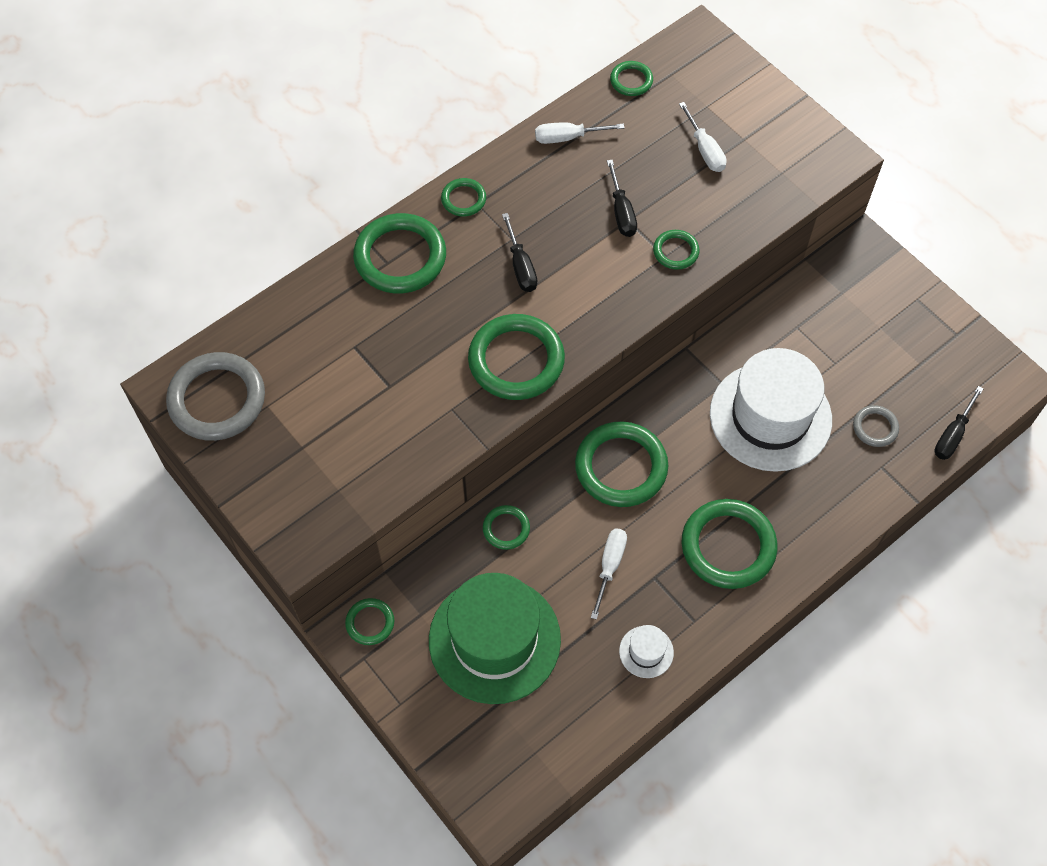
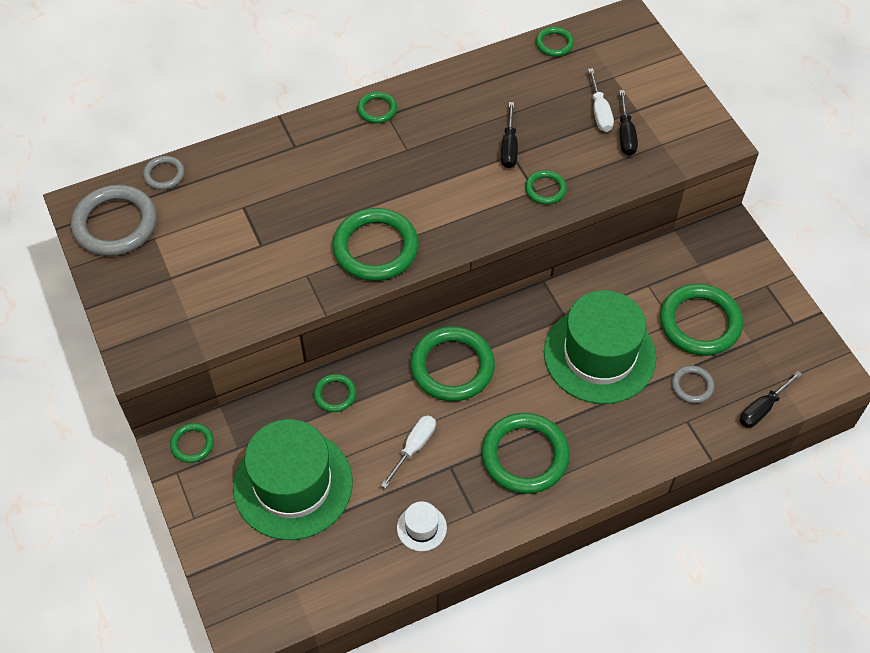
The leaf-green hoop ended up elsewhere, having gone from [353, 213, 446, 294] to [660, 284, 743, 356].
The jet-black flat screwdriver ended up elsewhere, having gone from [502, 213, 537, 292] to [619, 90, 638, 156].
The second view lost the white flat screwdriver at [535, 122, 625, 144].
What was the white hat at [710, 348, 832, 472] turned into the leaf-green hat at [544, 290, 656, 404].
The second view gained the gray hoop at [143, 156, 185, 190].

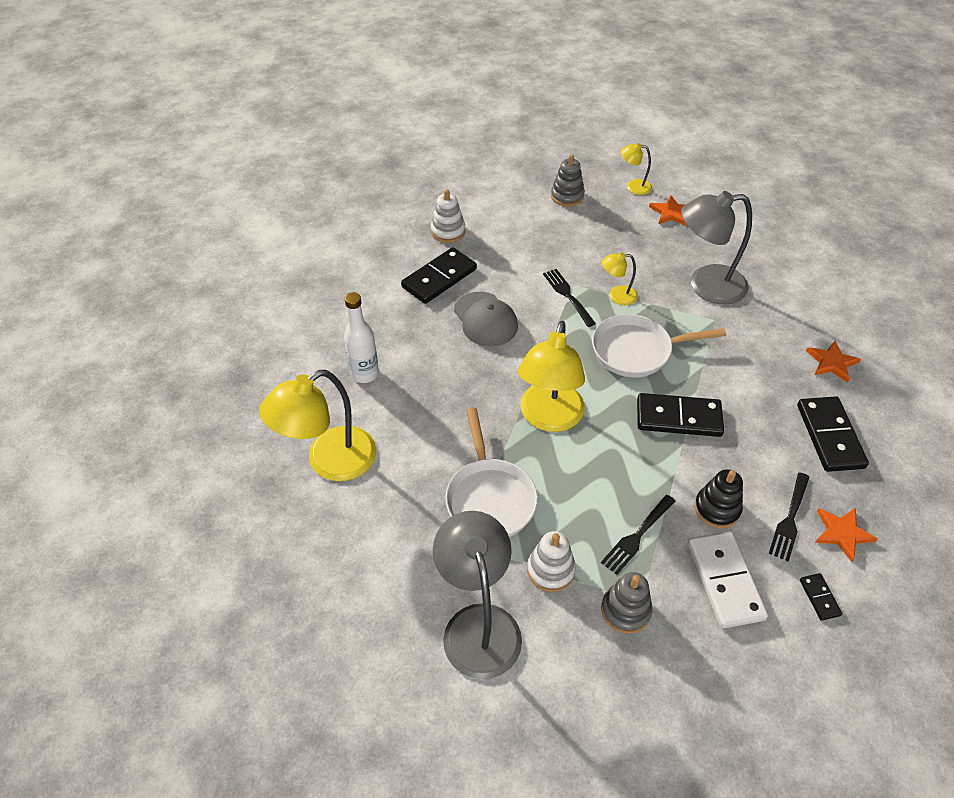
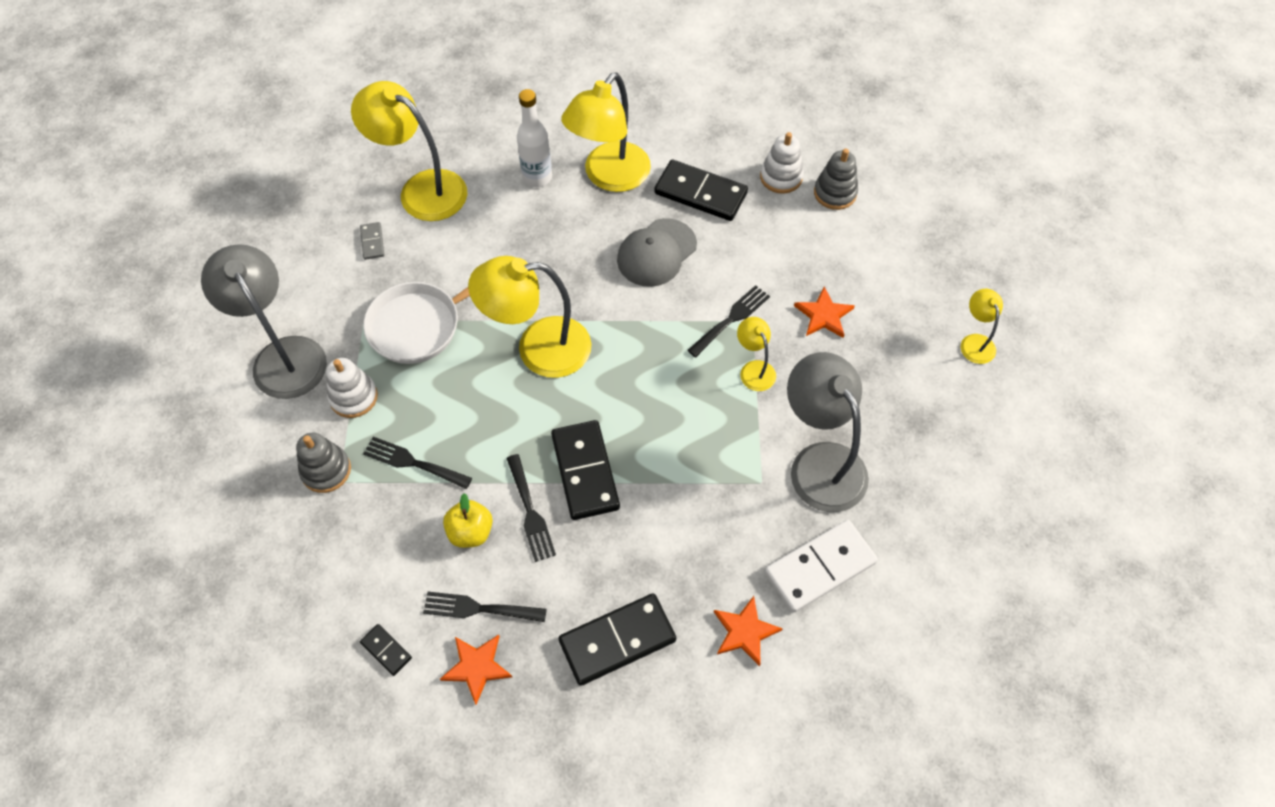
The gray reading lamp at [433, 511, 522, 679] ended up facing another way, 90 degrees counterclockwise from before.
The gray ring stacker ended up elsewhere, having gone from [551, 154, 585, 207] to [814, 149, 858, 210].
The second view lost the white frying pan at [592, 314, 726, 377].
The orange-coloured star shape ended up elsewhere, having gone from [649, 195, 687, 226] to [794, 287, 855, 338].
The white domino piece ended up elsewhere, having gone from [688, 531, 768, 629] to [765, 520, 878, 613].
Where the jet-black ring stacker stood at [694, 469, 743, 528], the golden toy apple came to stand at [443, 493, 493, 548].
The jet-black domino piece at [800, 573, 842, 621] ended up facing another way, 75 degrees clockwise from before.
The second view gained the gray domino piece at [360, 222, 384, 260].
The second view gained the jet-black dinner fork at [507, 454, 556, 562].
The second view gained the golden reading lamp at [561, 72, 651, 192].

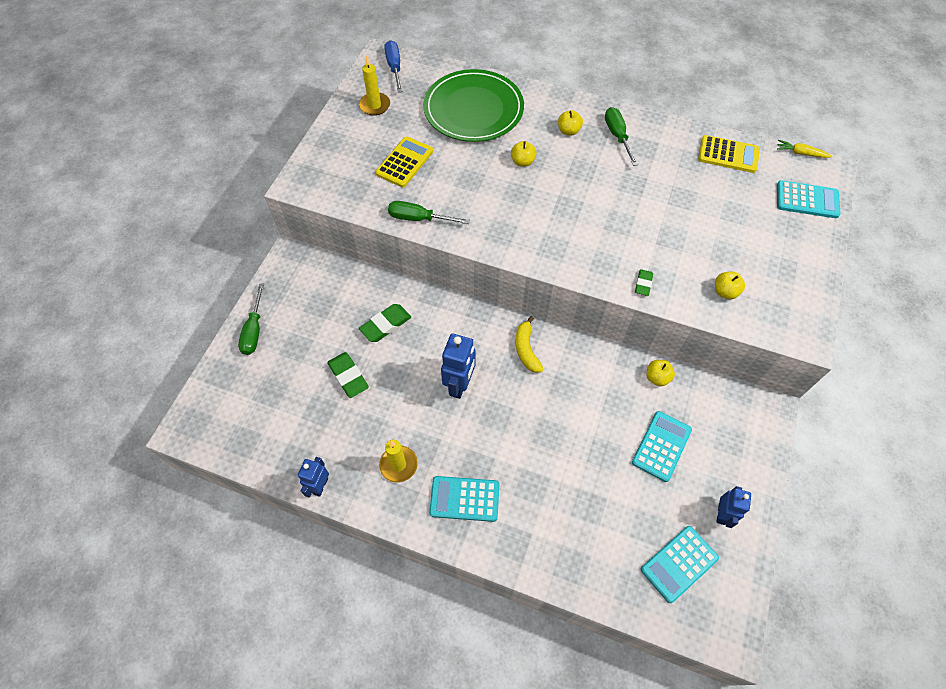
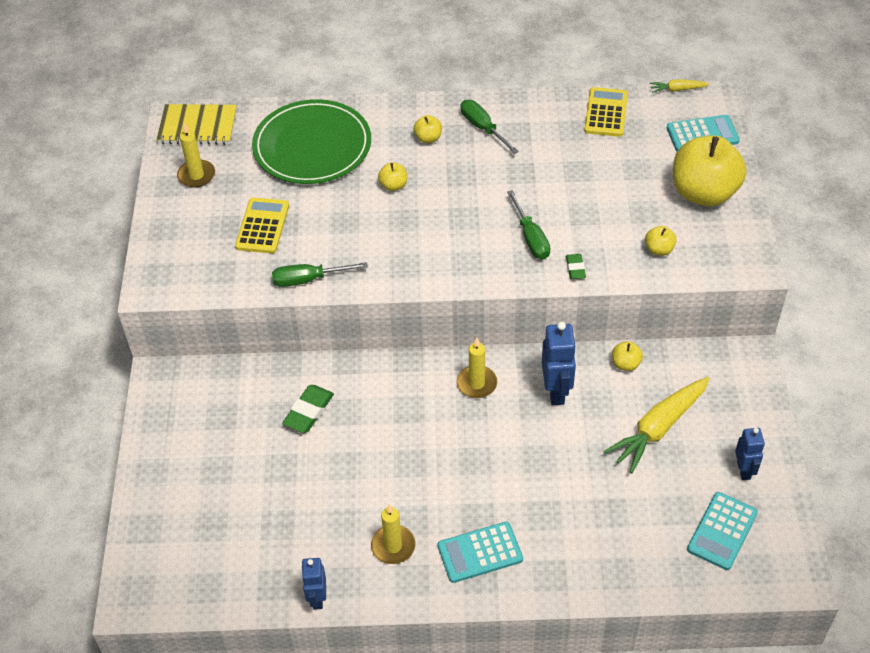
The leaf-green flat screwdriver ended up elsewhere, having gone from [238, 283, 264, 355] to [507, 190, 550, 259].
The second view lost the leaf-green eraser at [327, 352, 369, 398].
Where the cobalt flat screwdriver stood at [384, 40, 402, 92], the golden exercise book came to stand at [156, 104, 237, 145].
The cobalt robot figure ended up elsewhere, having gone from [441, 333, 476, 399] to [542, 322, 577, 405].
Where the golden toy banana stood at [515, 316, 544, 373], the golden wax candle came to stand at [457, 338, 497, 398].
Where the aqua adding machine stood at [632, 411, 692, 482], the golden root vegetable came to stand at [604, 377, 710, 473].
The golden adding machine at [698, 135, 760, 173] ended up facing another way, 75 degrees counterclockwise from before.
The second view gained the golden toy apple at [673, 135, 747, 207].

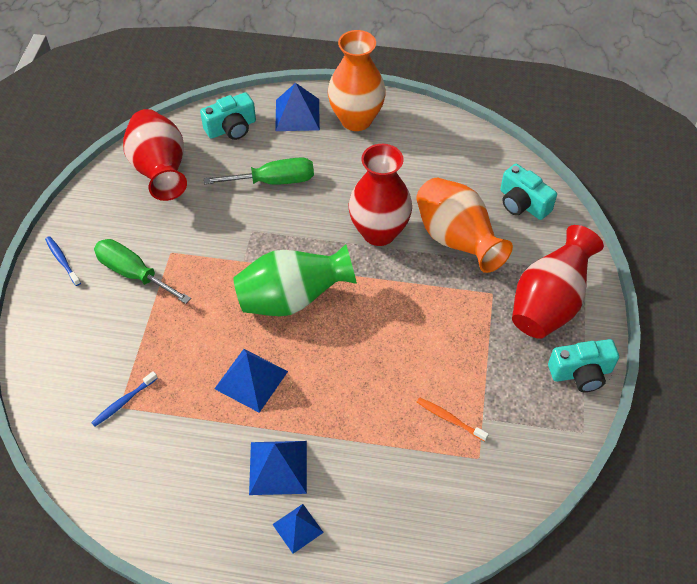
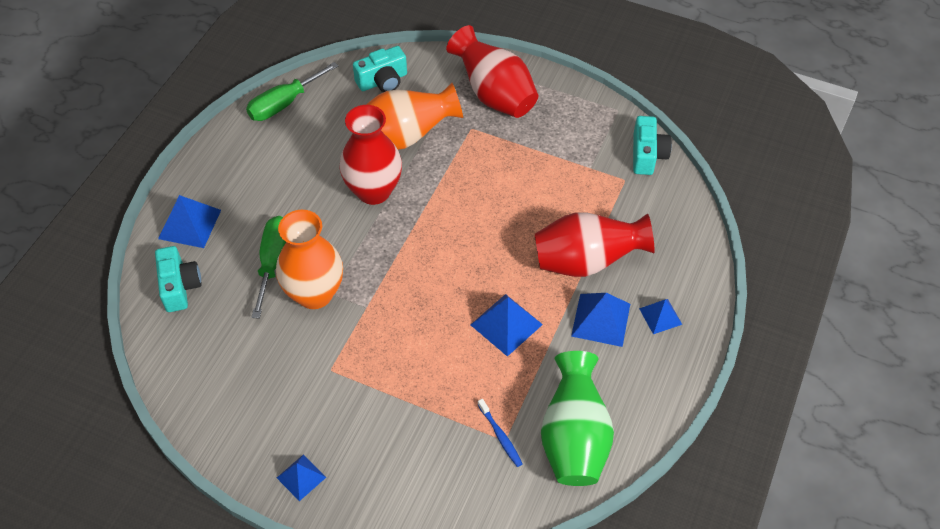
Where the cobalt dental brush stood at [45, 236, 81, 286], the cobalt solid pyramid came to stand at [277, 455, 326, 501].
The leaf-green flat screwdriver ended up elsewhere, having gone from [94, 239, 191, 304] to [246, 62, 338, 121].
The red tall vase ended up elsewhere, having gone from [123, 109, 187, 201] to [535, 212, 655, 277].
The leaf-green tall vase ended up elsewhere, having gone from [233, 244, 357, 316] to [541, 351, 614, 486].
The orange-coloured tall vase ended up elsewhere, having gone from [328, 30, 386, 131] to [276, 210, 343, 309].
The second view lost the orange-coloured dental brush at [417, 397, 489, 442].
The aqua camera ended up elsewhere, having gone from [548, 339, 619, 392] to [633, 116, 672, 175].

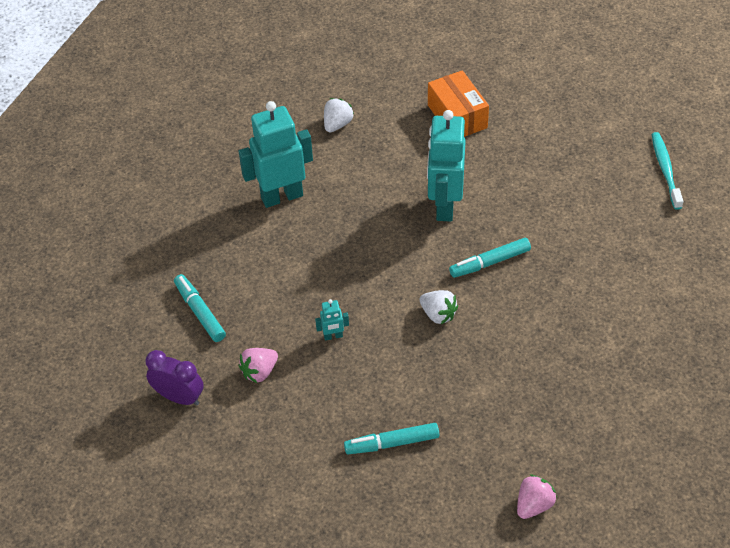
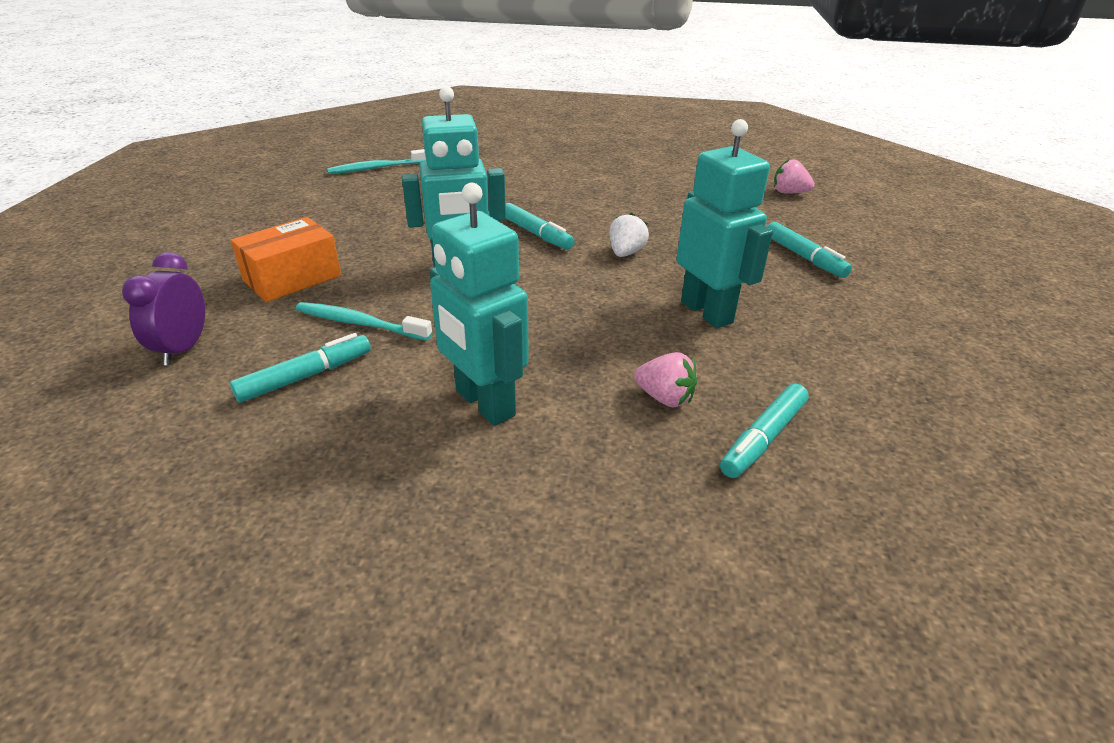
The royal purple clock ended up elsewhere, having gone from [145, 350, 204, 406] to [122, 252, 205, 365].
The rose-pink berry ended up elsewhere, having gone from [239, 348, 278, 383] to [634, 352, 697, 408].
The size of the aqua robot figure at [315, 299, 349, 341] changed by a factor of 2.37.
Where the white berry stood at [324, 98, 354, 132], the aqua marker came to stand at [230, 333, 371, 402].
The second view gained the aqua dental brush at [296, 302, 432, 341].

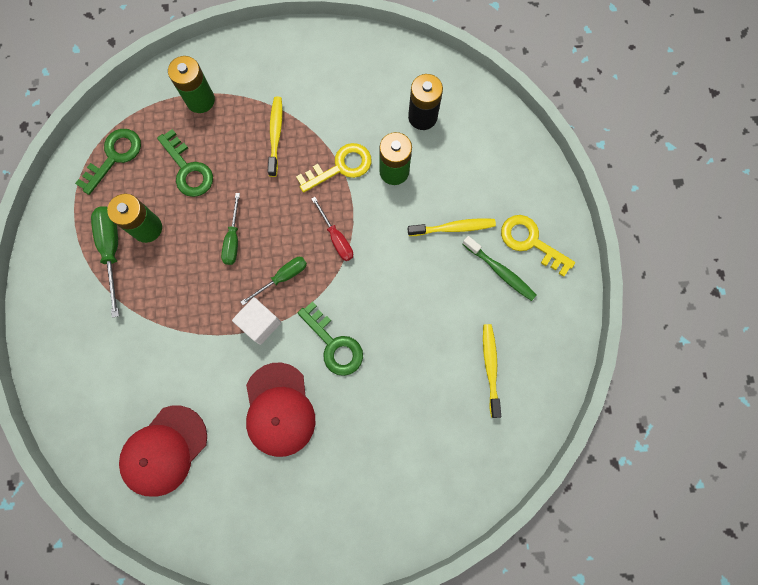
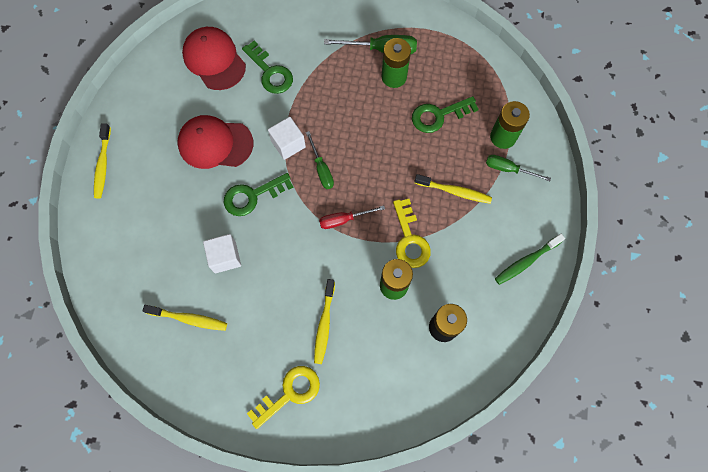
The leaf-green key ended up elsewhere, having gone from [75, 129, 141, 195] to [242, 41, 293, 94].
The leaf-green flat screwdriver ended up elsewhere, having gone from [221, 193, 240, 265] to [486, 155, 551, 181].
The leaf-green dental brush ended up elsewhere, having gone from [463, 236, 536, 301] to [495, 234, 565, 285].
The second view gained the golden dental brush at [94, 123, 111, 198].
The second view gained the white block at [203, 234, 241, 273].

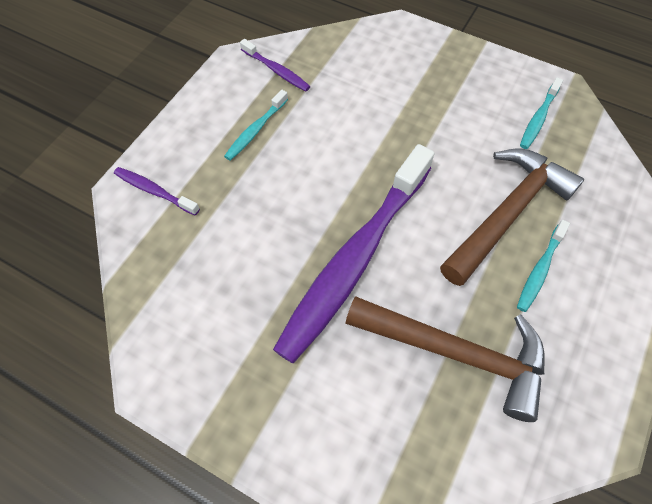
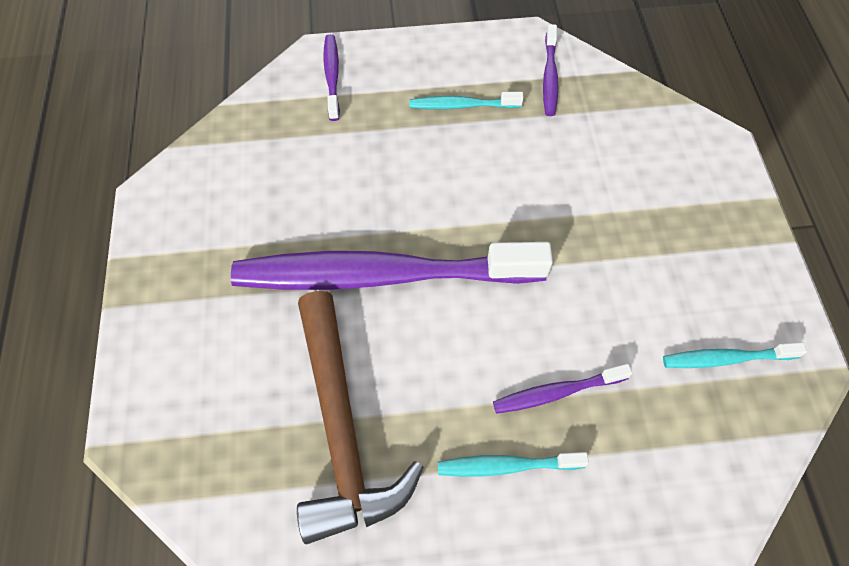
Where the brown hammer stood at [440, 149, 584, 286], the royal purple dental brush came to stand at [493, 364, 632, 413].

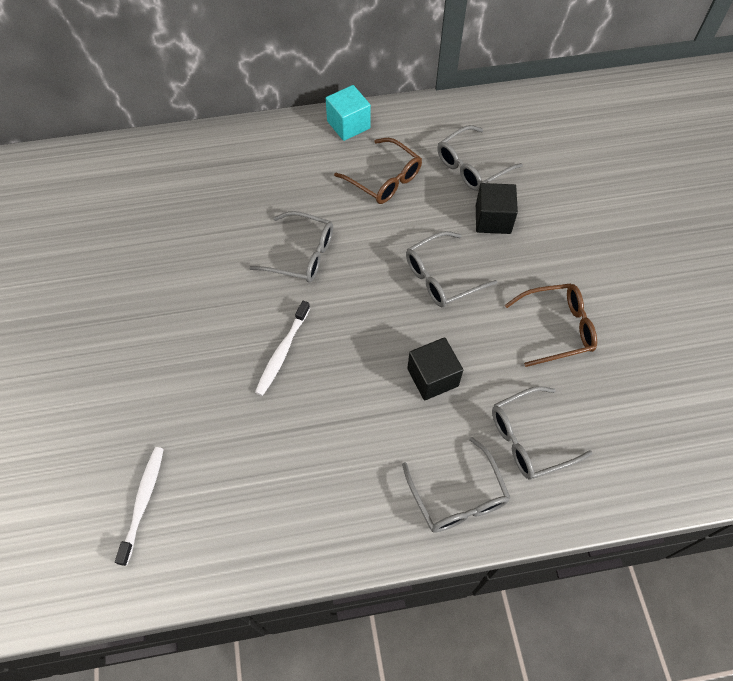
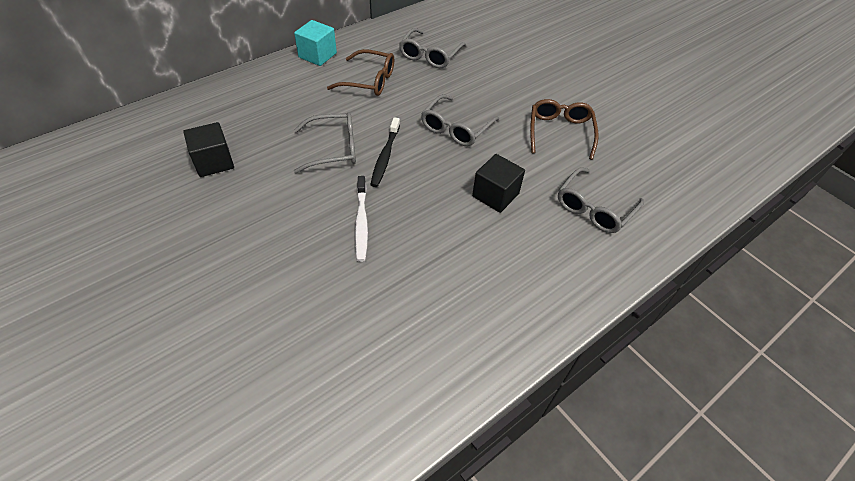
The second view lost the white dental brush at [115, 447, 164, 566].
The second view lost the gray eyeglasses at [402, 437, 510, 533].
The jet-black block ended up elsewhere, having gone from [476, 183, 518, 234] to [183, 122, 234, 177].
The brown eyeglasses at [505, 283, 597, 367] ended up facing another way, 45 degrees counterclockwise from before.
The second view gained the jet-black dental brush at [370, 117, 400, 187].

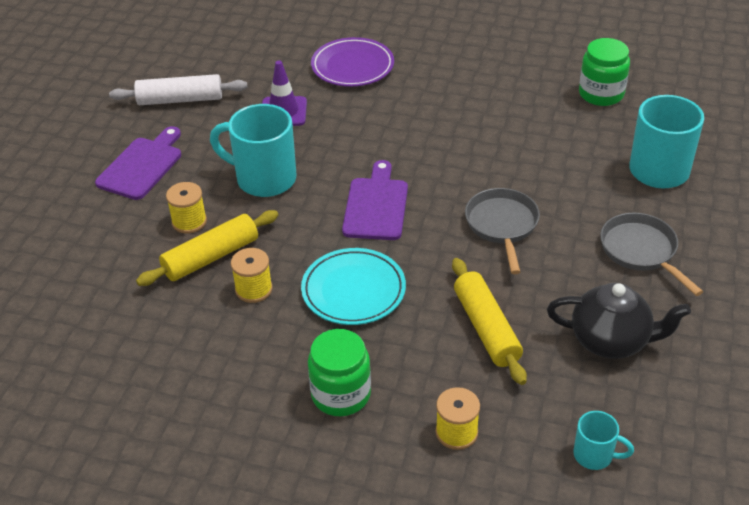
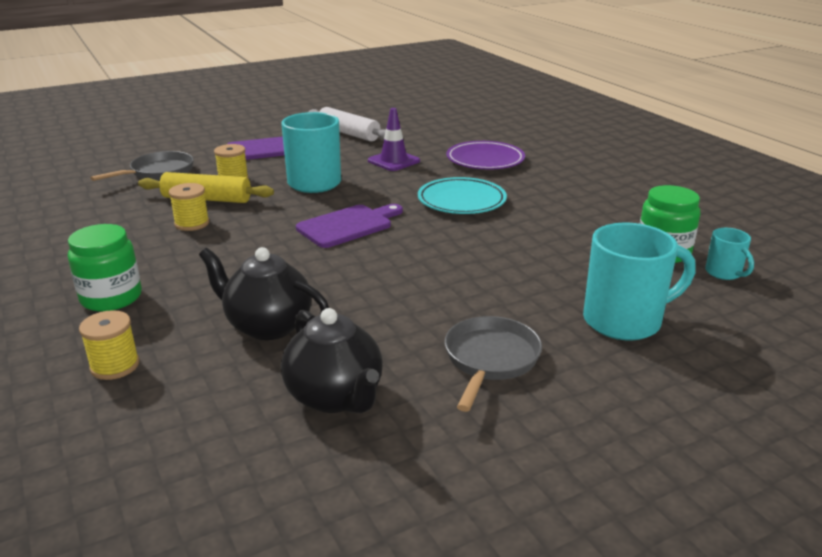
The aqua dinner plate ended up elsewhere, having gone from [301, 248, 406, 325] to [418, 177, 507, 214].
Where the golden rolling pin stood at [452, 258, 527, 385], the jet-black china teapot came to stand at [199, 247, 329, 340].
The gray frying pan ended up elsewhere, having gone from [465, 188, 540, 274] to [90, 151, 194, 181].
The aqua mug ended up elsewhere, having gone from [573, 411, 634, 470] to [705, 228, 754, 280].

